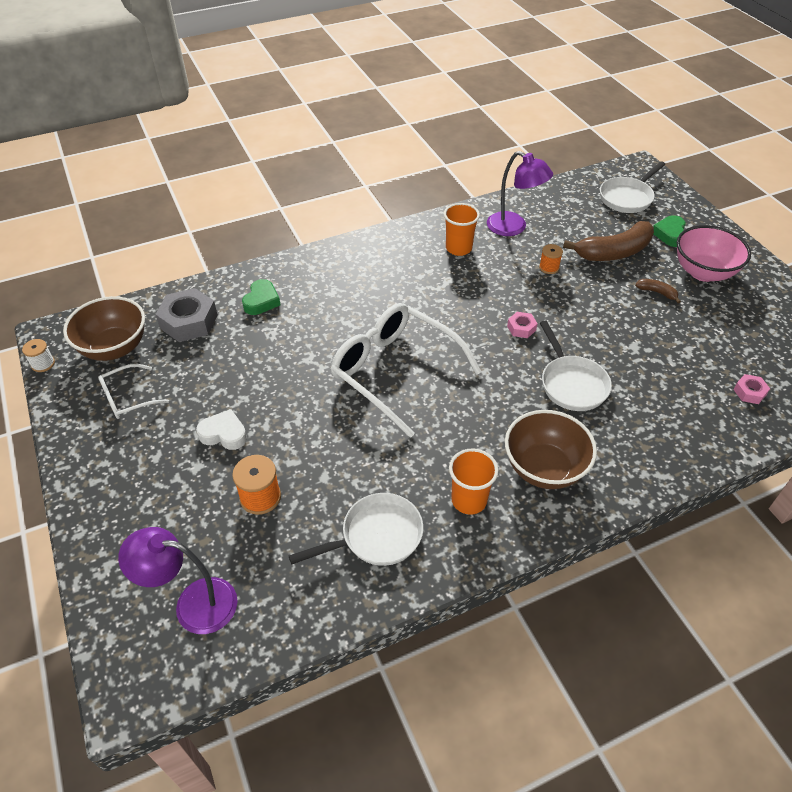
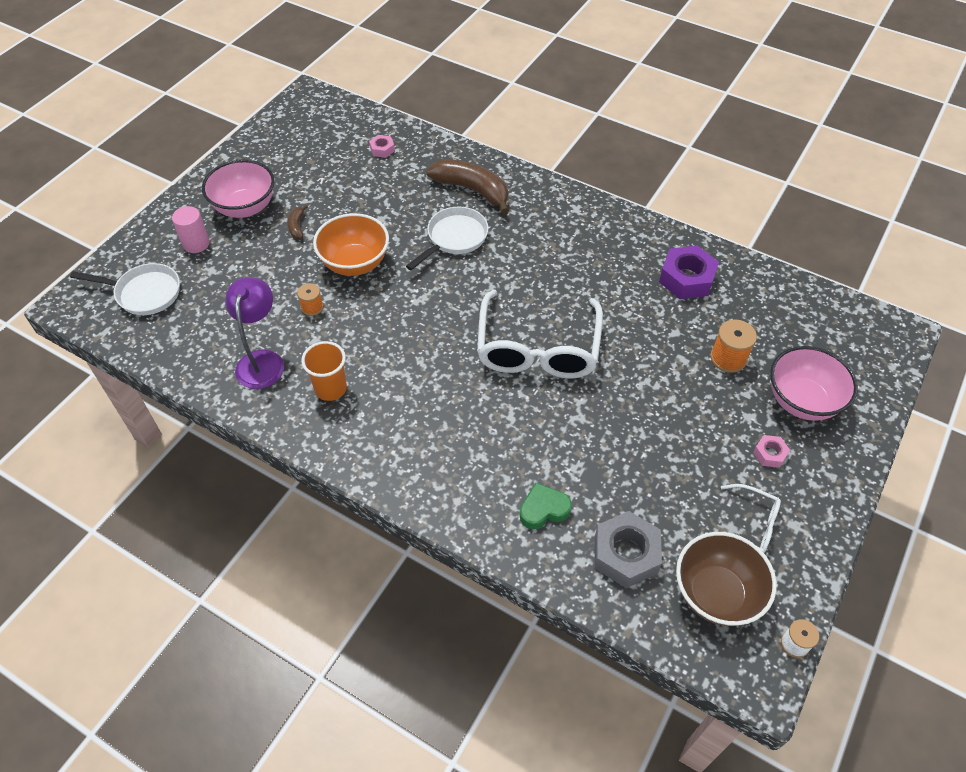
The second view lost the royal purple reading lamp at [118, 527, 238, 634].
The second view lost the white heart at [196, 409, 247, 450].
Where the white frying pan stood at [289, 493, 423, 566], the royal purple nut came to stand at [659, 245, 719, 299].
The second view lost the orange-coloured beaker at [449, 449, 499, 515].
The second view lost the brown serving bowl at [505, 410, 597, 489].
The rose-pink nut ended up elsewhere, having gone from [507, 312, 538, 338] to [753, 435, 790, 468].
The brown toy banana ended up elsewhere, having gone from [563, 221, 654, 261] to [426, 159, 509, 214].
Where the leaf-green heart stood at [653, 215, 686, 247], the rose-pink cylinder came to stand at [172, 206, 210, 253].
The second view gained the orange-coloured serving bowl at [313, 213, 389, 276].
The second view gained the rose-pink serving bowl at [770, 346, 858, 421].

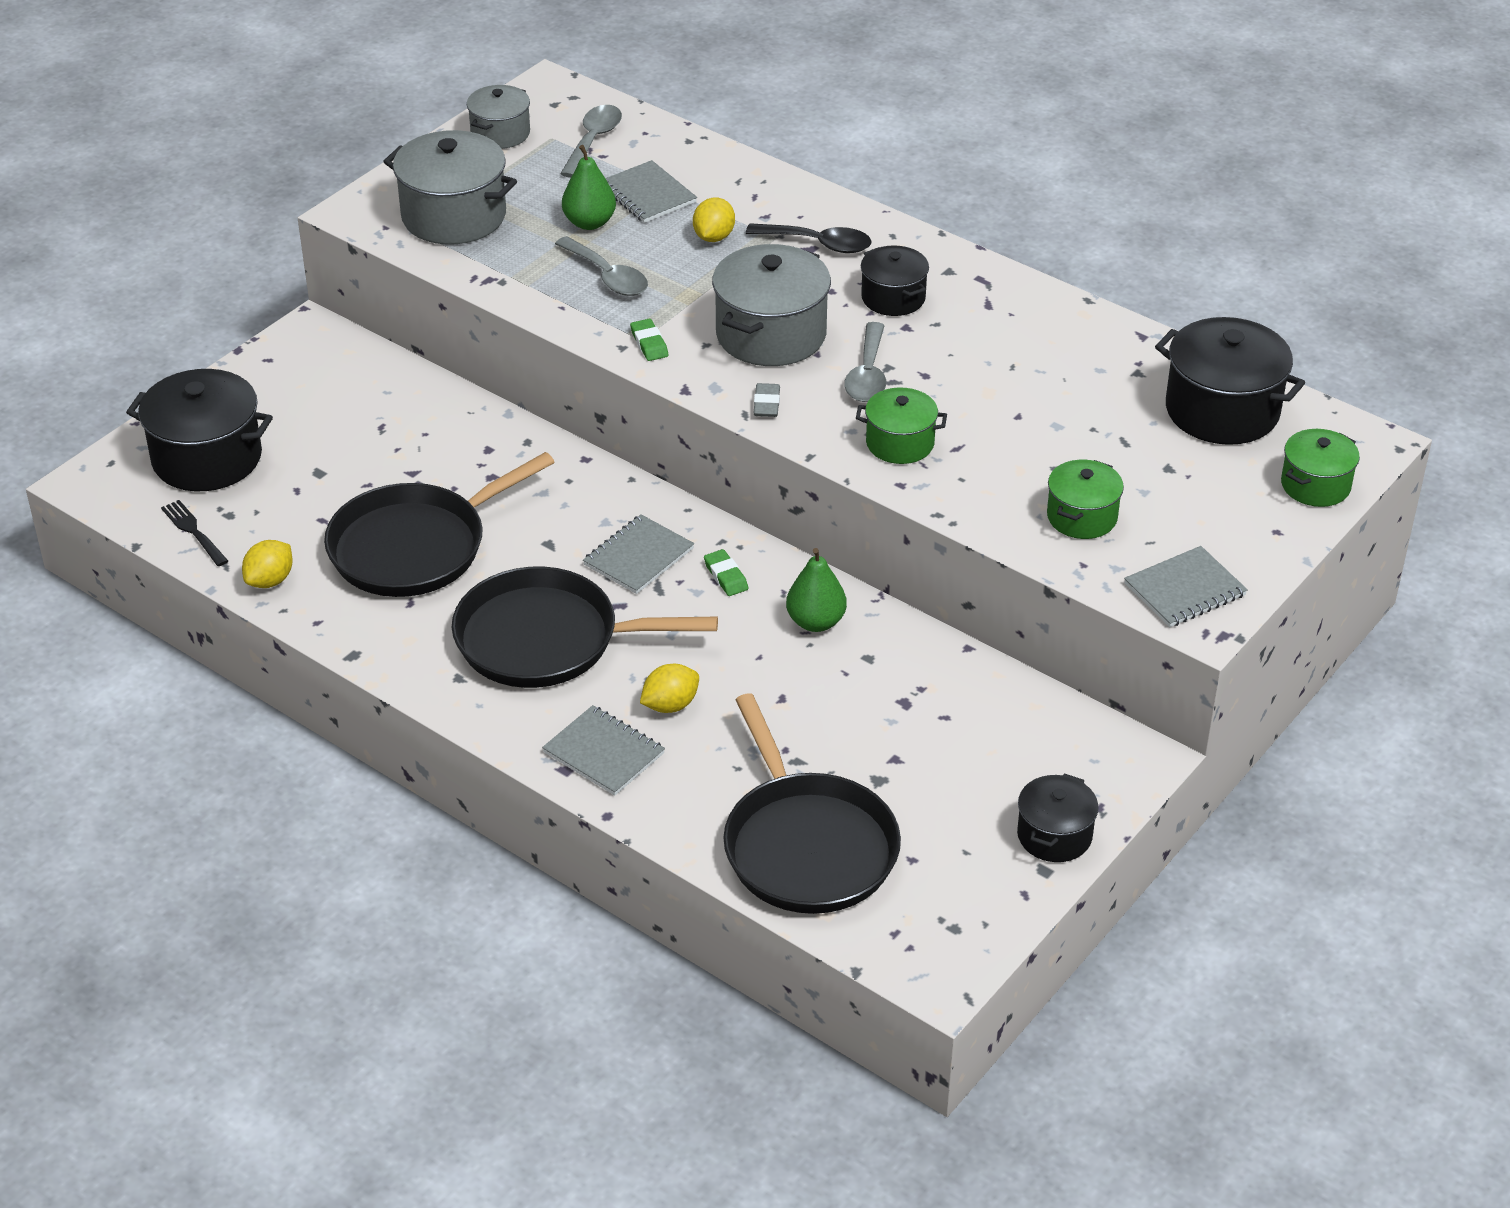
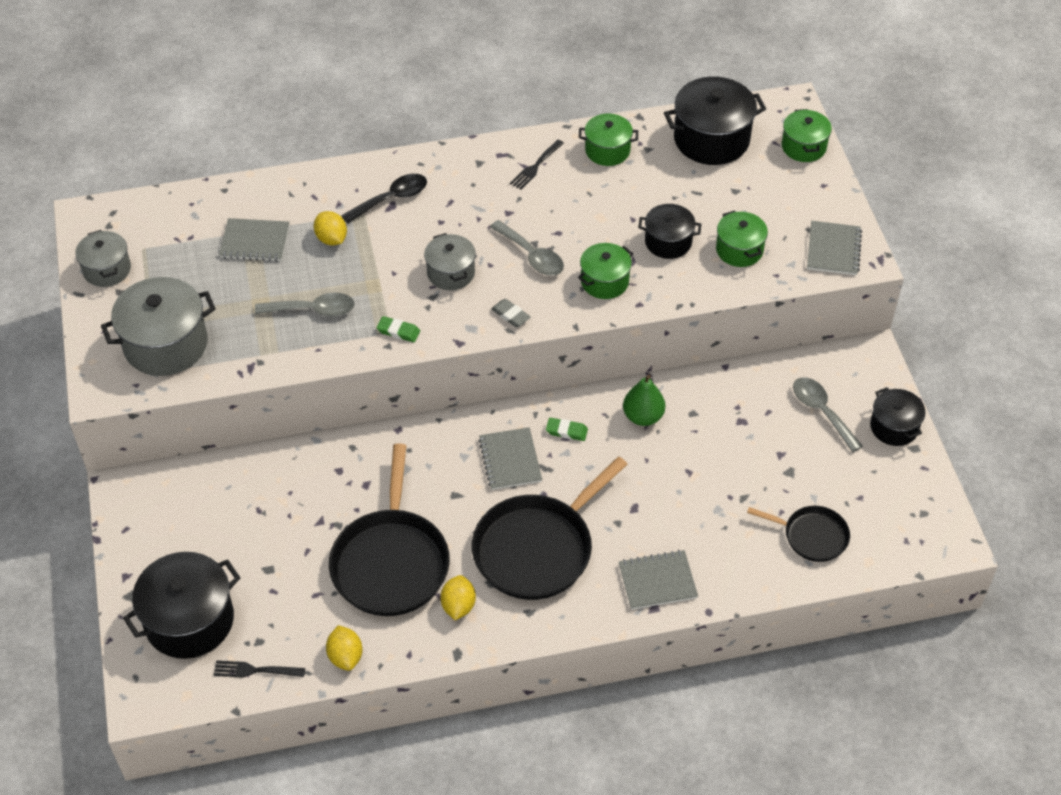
The gray spoon ended up elsewhere, having gone from [560, 105, 622, 178] to [793, 377, 863, 452].
The second view lost the leaf-green pear fruit at [562, 145, 616, 230].
The golden lemon ended up elsewhere, having gone from [640, 664, 699, 713] to [440, 575, 476, 620].
The size of the gray pot at [712, 244, 831, 366] changed by a factor of 0.59.
The size of the jet-black frying pan at [723, 693, 901, 914] changed by a factor of 0.54.
The jet-black pot ended up elsewhere, having gone from [861, 245, 929, 316] to [638, 204, 701, 259].
The second view gained the jet-black dinner fork at [510, 140, 564, 190].
The second view gained the leaf-green pot at [579, 114, 638, 166].

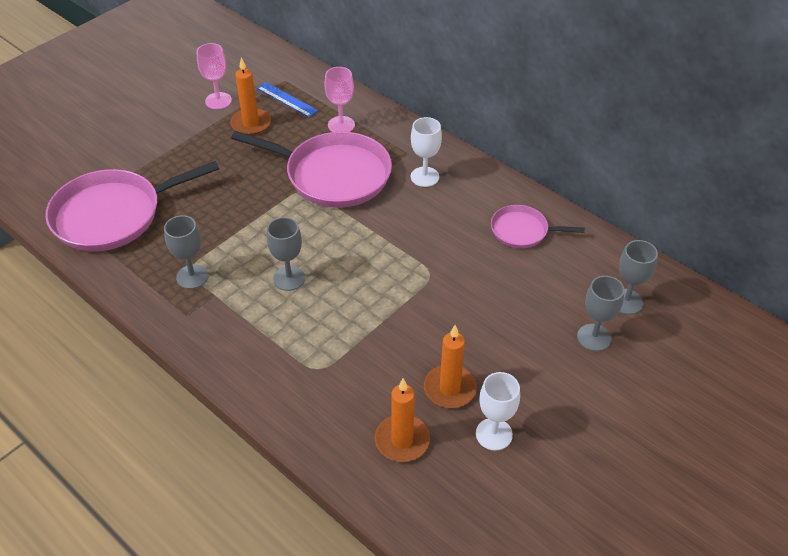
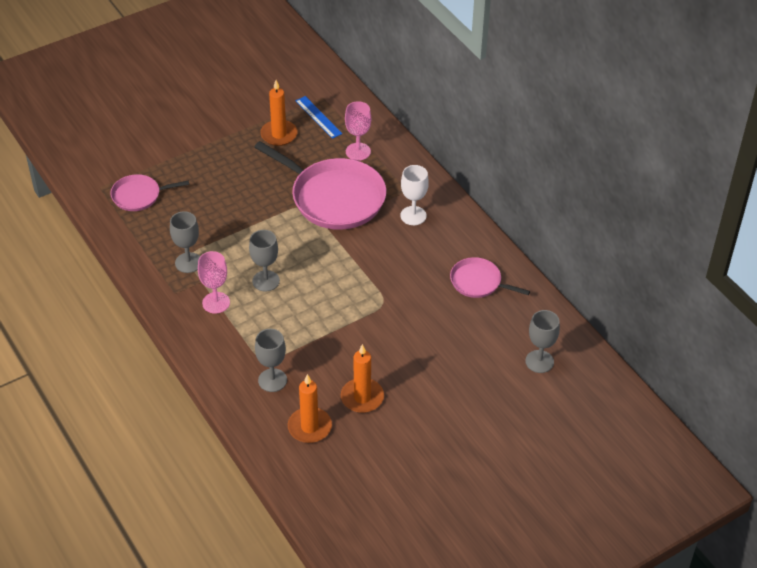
The size of the rose-pink frying pan at [45, 161, 219, 251] changed by a factor of 0.52.
The rose-pink wine glass ended up elsewhere, having gone from [196, 43, 232, 109] to [198, 251, 230, 314].
The second view lost the white wine glass at [476, 372, 520, 451].
The gray wine glass ended up elsewhere, having gone from [577, 276, 625, 351] to [255, 329, 287, 392].

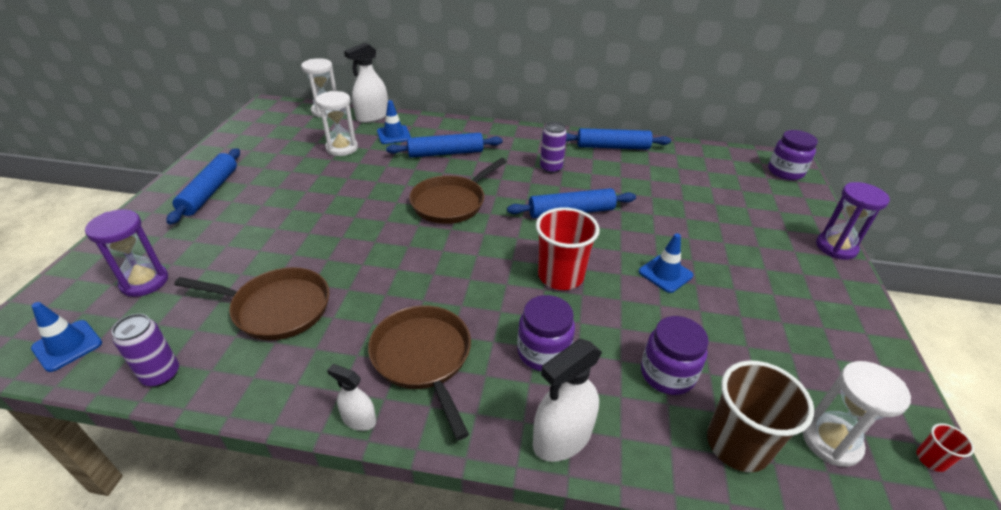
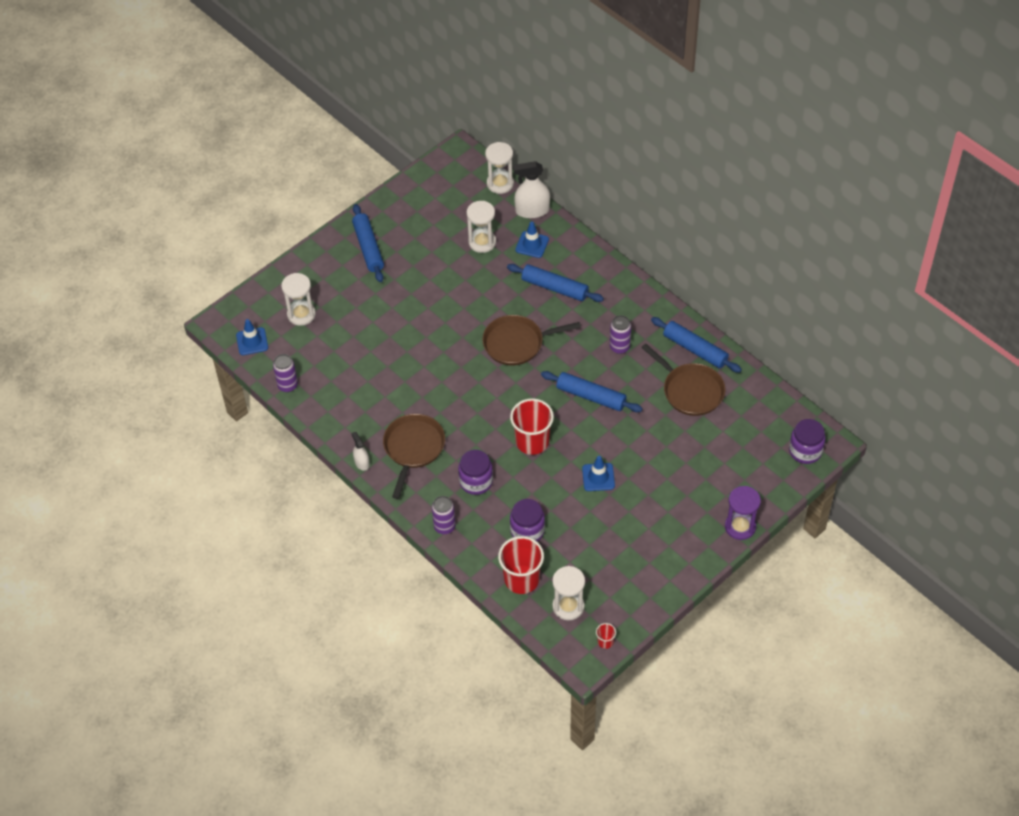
What was the royal purple hourglass at [85, 209, 168, 297] turned into the white hourglass at [281, 273, 316, 326].
The cobalt rolling pin at [166, 148, 240, 224] ended up facing another way, 60 degrees counterclockwise from before.
The brown frying pan ended up elsewhere, having gone from [174, 267, 329, 340] to [641, 344, 726, 416].
Where the white spray cleaner stood at [533, 339, 602, 462], the royal purple soda can came to stand at [432, 496, 456, 534].
What was the brown beaker at [707, 360, 814, 472] turned into the red beaker at [498, 536, 544, 594].

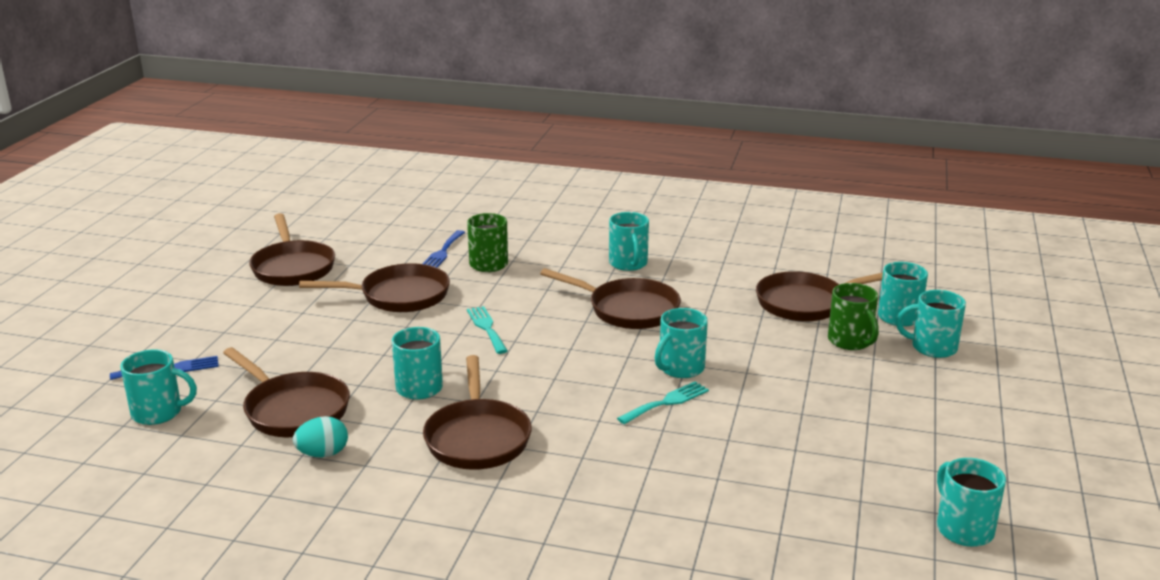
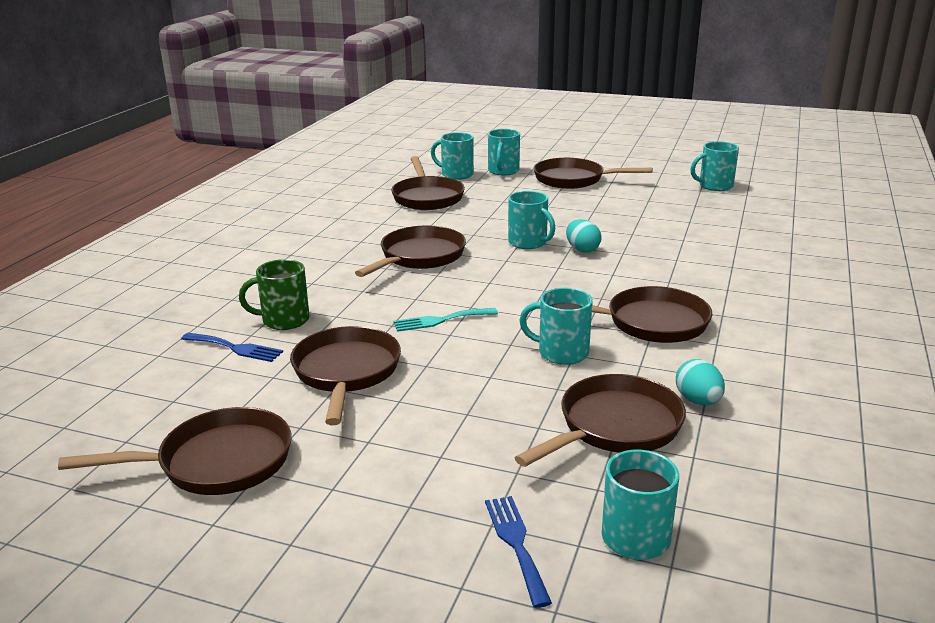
The second view lost the aqua mug at [609, 212, 649, 271].
Where the aqua dinner fork stood at [617, 381, 709, 424], the aqua egg came to stand at [566, 219, 602, 253].
The second view lost the leaf-green mug at [828, 283, 879, 350].
The second view gained the brown frying pan at [534, 158, 653, 189].

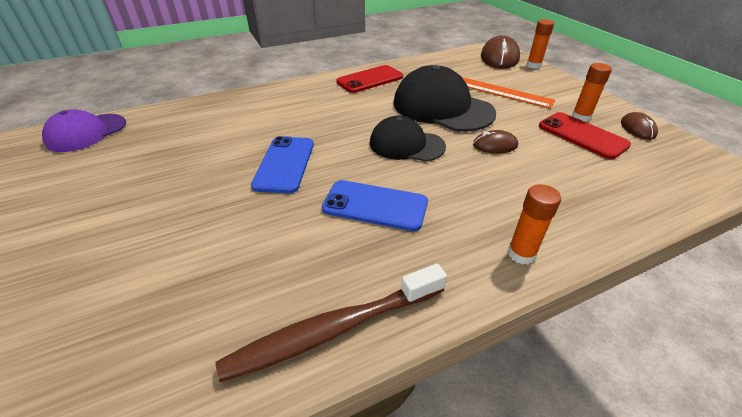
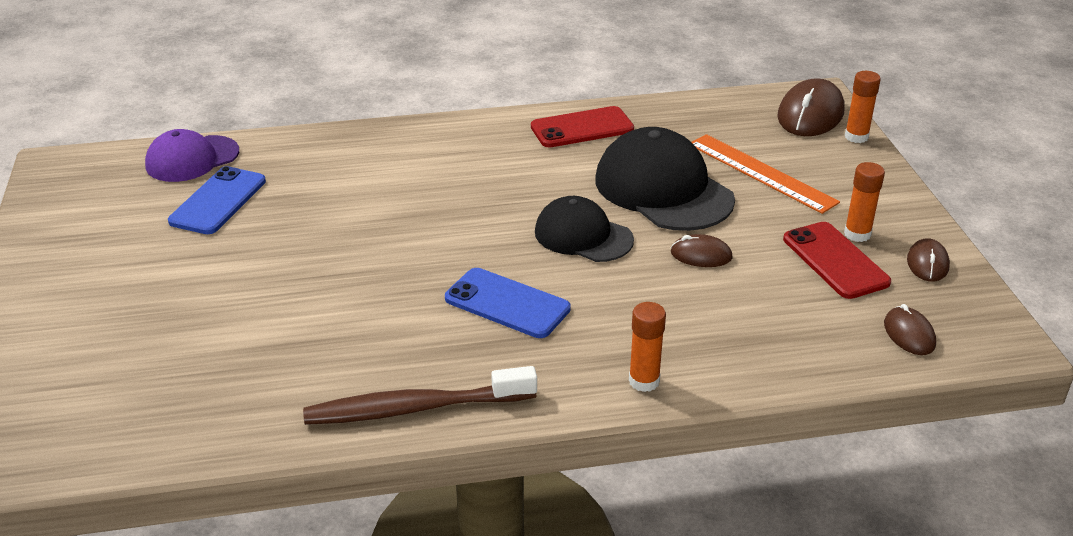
The cobalt mobile phone ended up elsewhere, having gone from [251, 136, 314, 194] to [168, 166, 266, 234].
The second view gained the brown computer mouse at [884, 304, 936, 355].

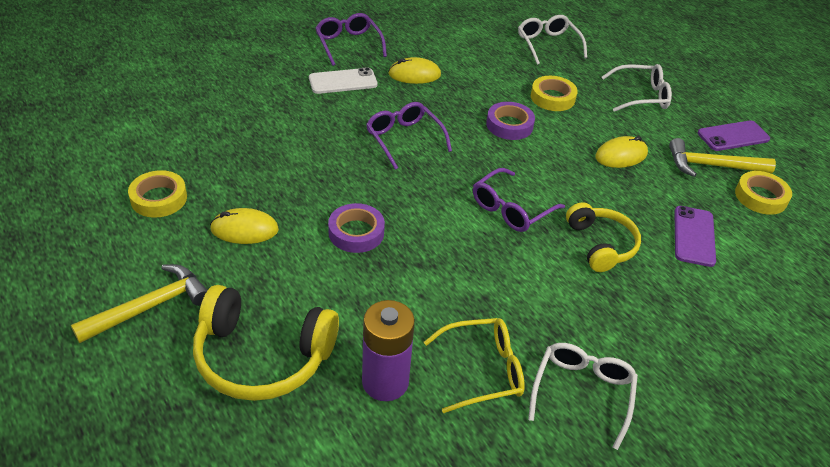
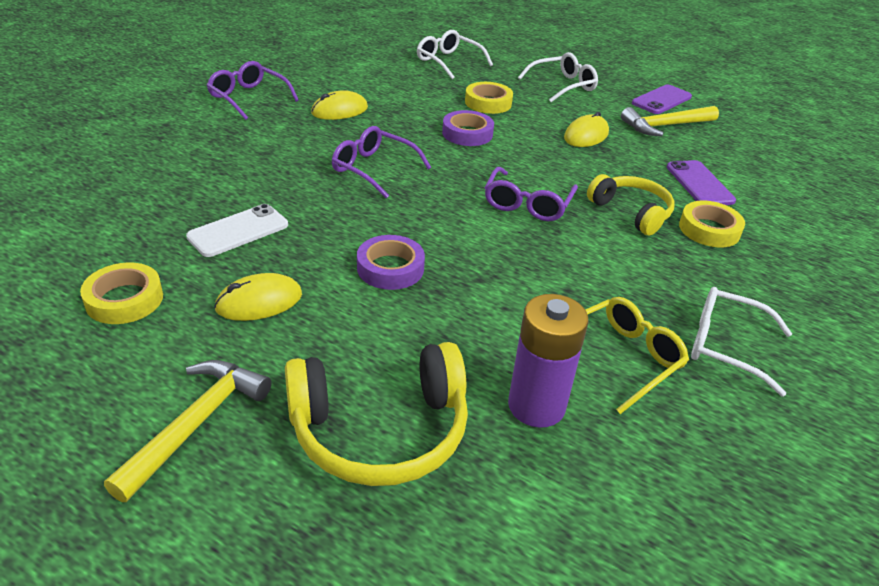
The white mobile phone ended up elsewhere, having gone from [309, 67, 378, 94] to [186, 204, 288, 257].
The white eyeglasses at [528, 343, 638, 450] ended up facing another way, 60 degrees counterclockwise from before.
The golden tape ended up elsewhere, having gone from [735, 171, 792, 215] to [679, 201, 745, 247].

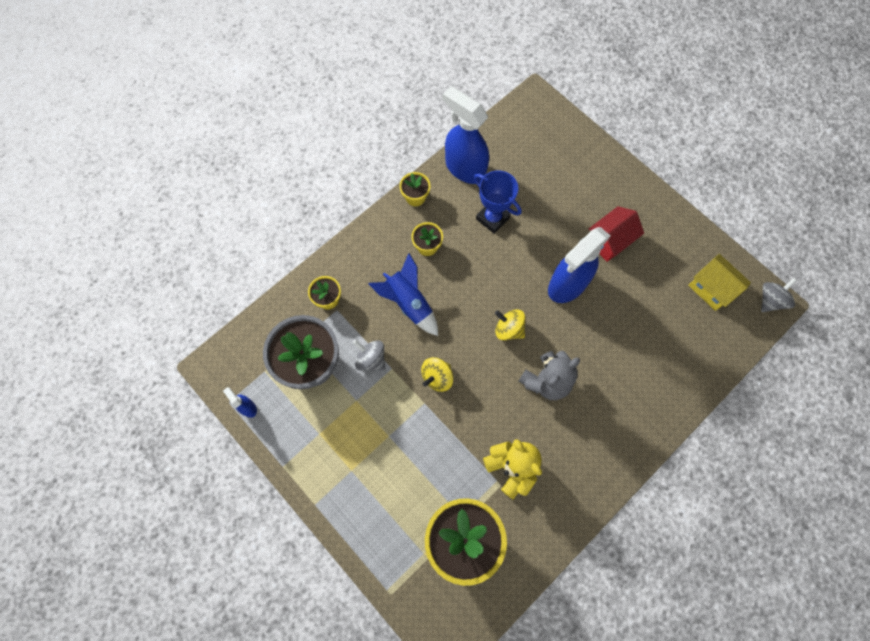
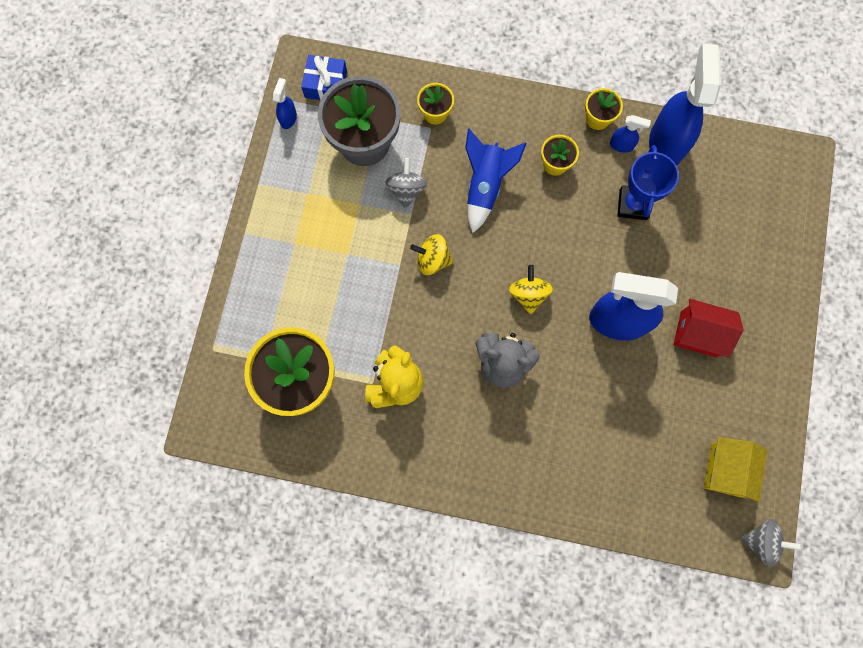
The second view gained the cobalt present at [301, 55, 347, 100].
The second view gained the cobalt spray cleaner at [610, 115, 651, 153].

